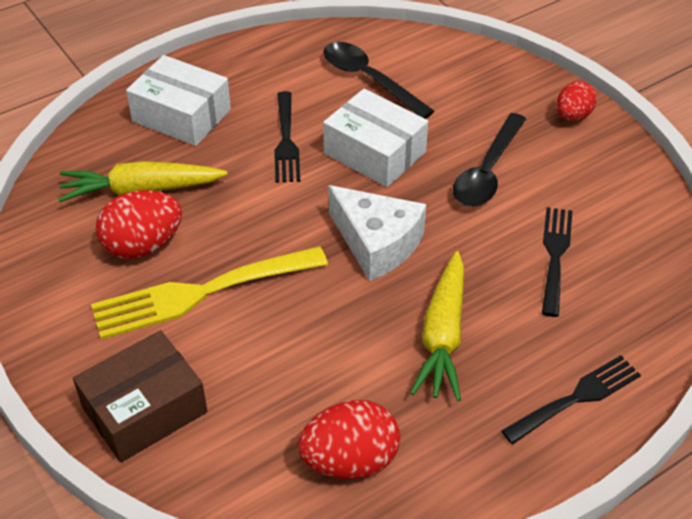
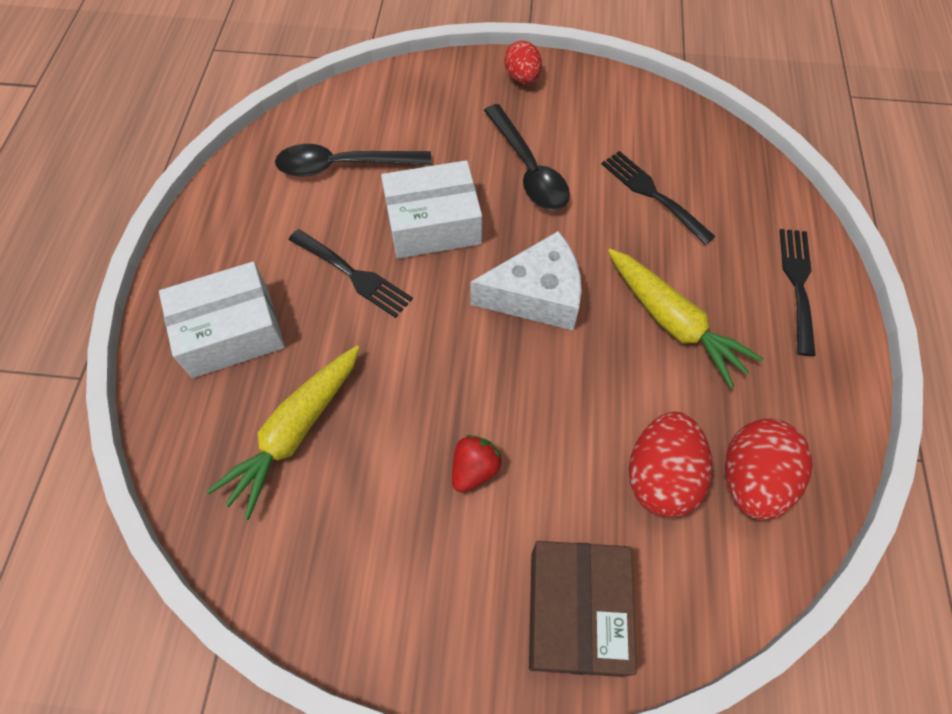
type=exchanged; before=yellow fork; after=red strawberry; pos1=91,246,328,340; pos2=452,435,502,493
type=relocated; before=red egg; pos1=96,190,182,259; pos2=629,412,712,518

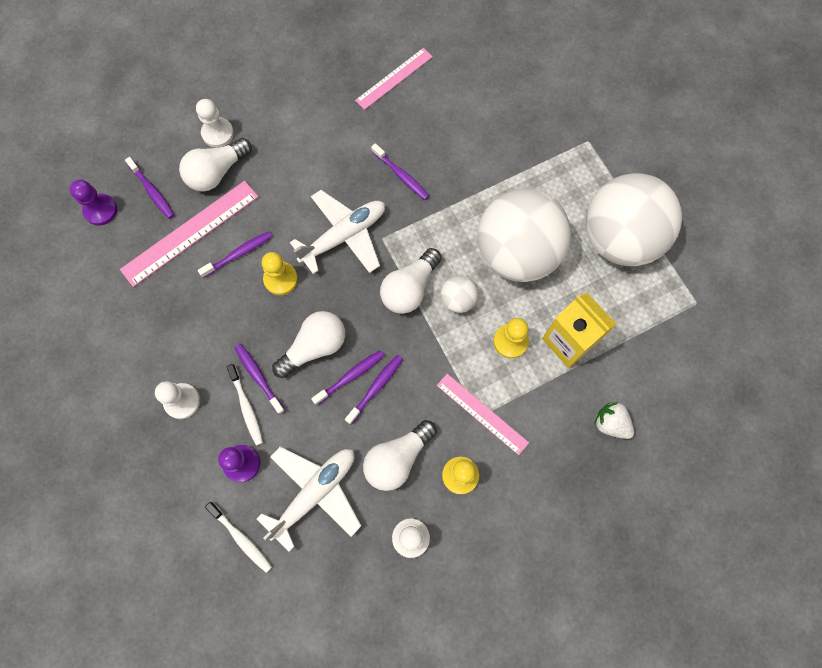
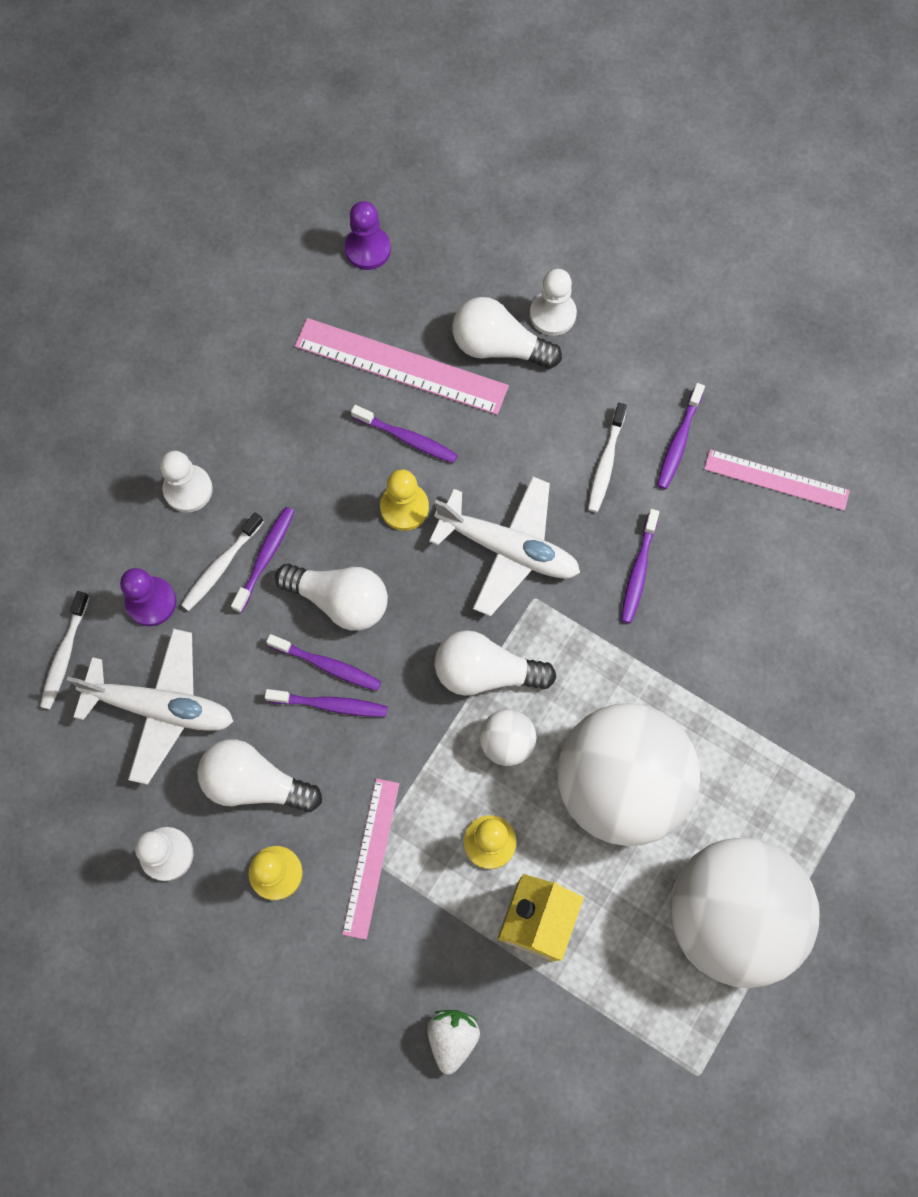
type=relocated; before=purple toothbrush; pos1=125,157,174,219; pos2=657,383,705,489
type=appeared; after=white toothbrush; pos2=588,403,627,513

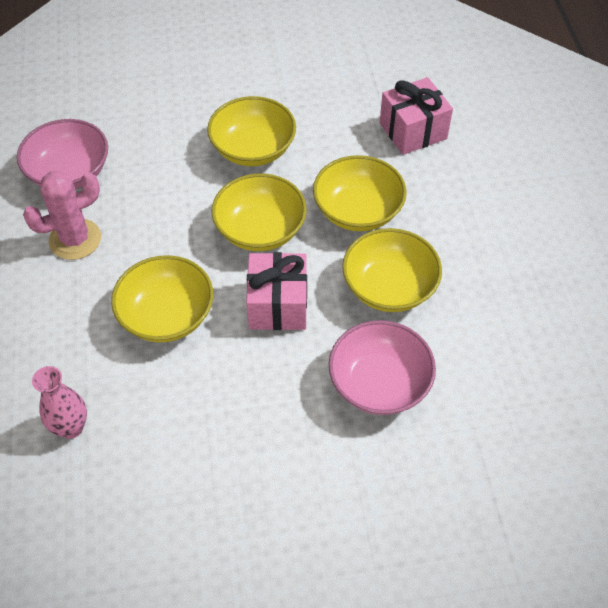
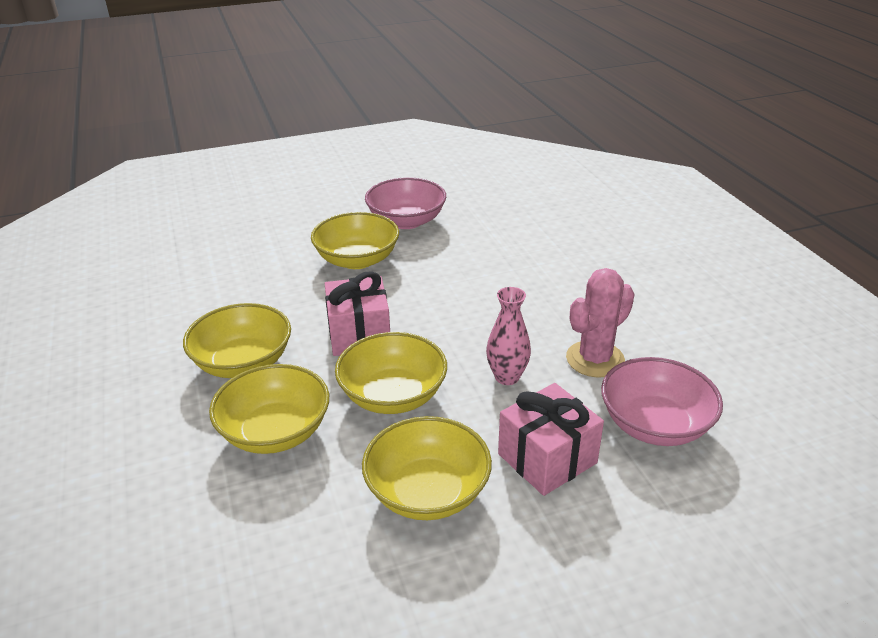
type=relocated; before=pink vase; pos1=32,366,87,439; pos2=486,287,531,385
type=relocated; before=yellow bowl; pos1=111,255,213,342; pos2=311,212,399,269
type=relocated; before=pink bowl; pos1=329,320,436,415; pos2=365,177,446,229
type=relocated; before=pink gift; pos1=380,77,453,155; pos2=498,383,604,496

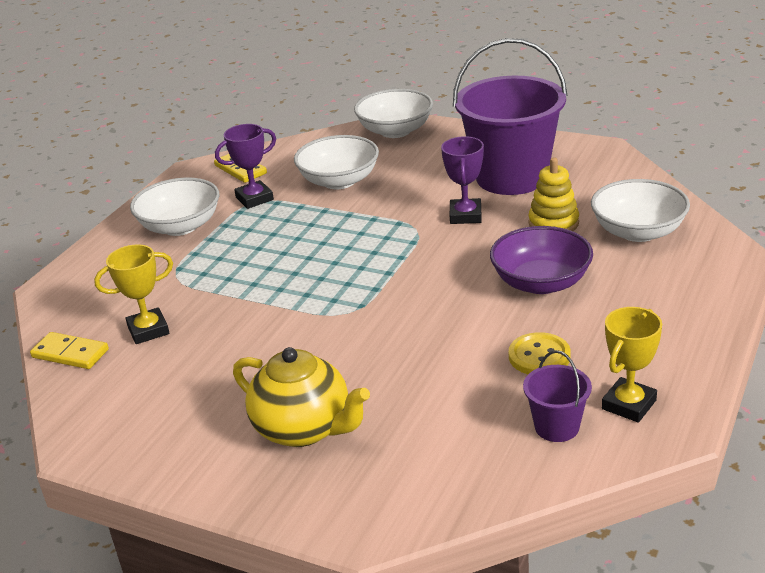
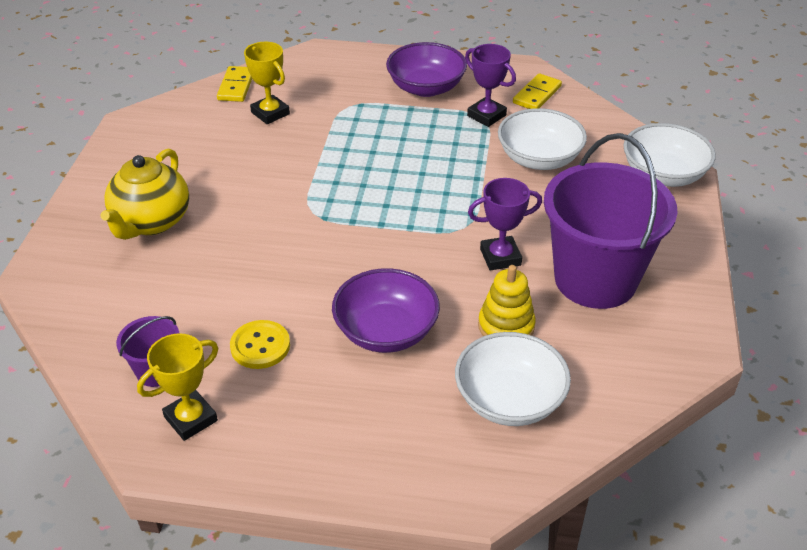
type=colour; before=white bowl; after=purple bowl; pos1=130,177,219,236; pos2=386,42,467,97
type=spun; before=yellow trophy; pos1=602,307,662,423; pos2=137,333,218,441; turn=-60

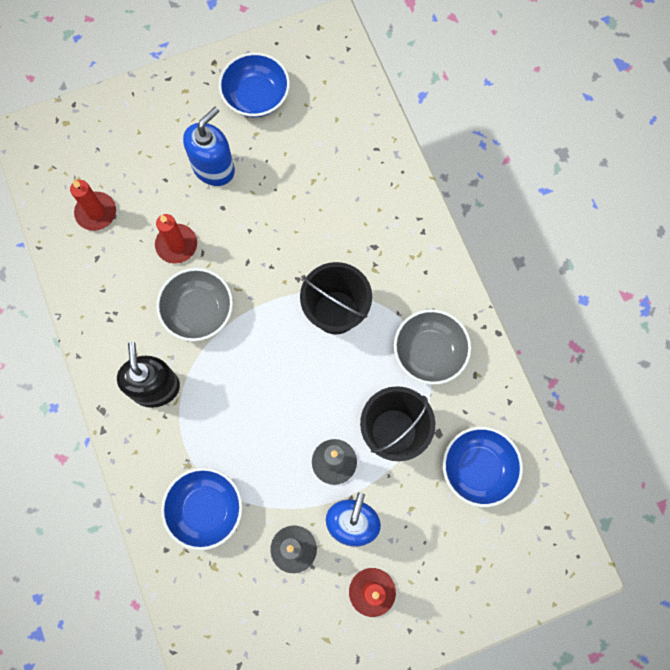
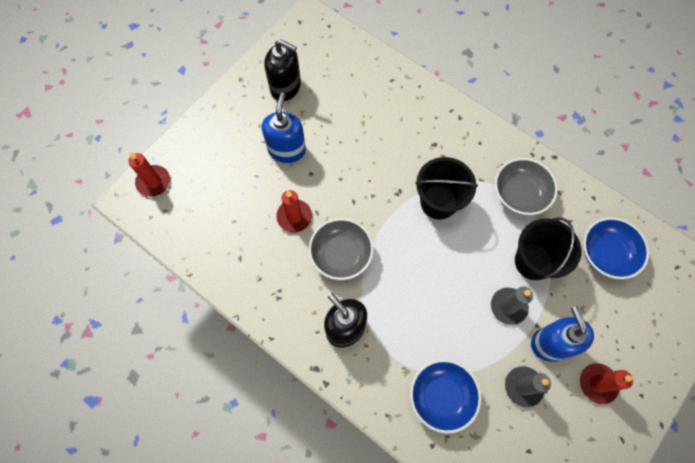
type=relocated; before=red candle; pos1=70,180,116,231; pos2=128,152,170,197
type=exchanged; before=blue bowl; after=black soap dispenser; pos1=219,52,290,117; pos2=264,39,301,101

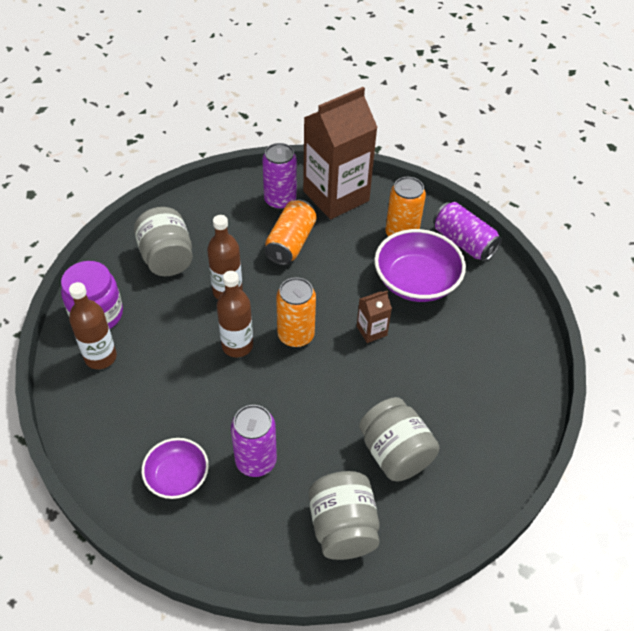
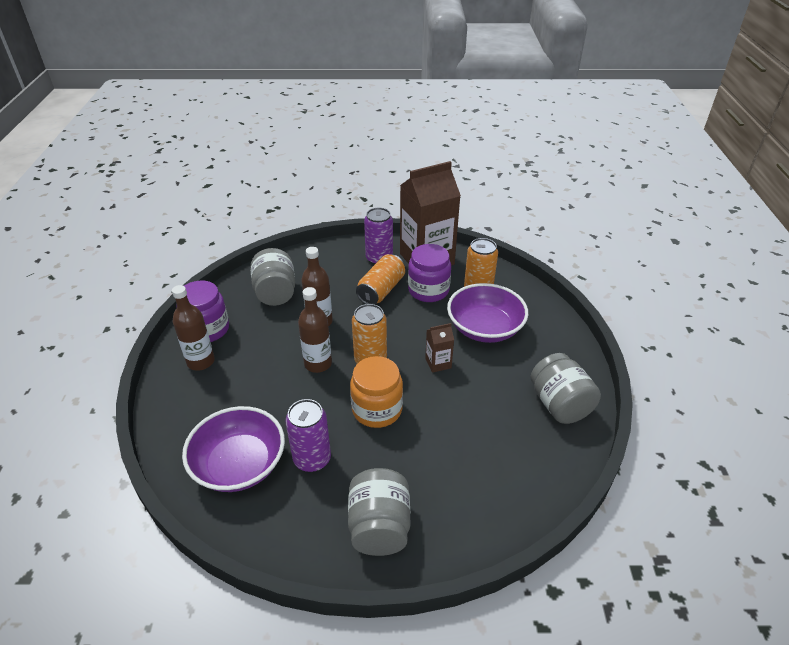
type=size; before=purple bowl; pos1=141,438,209,499; pos2=182,406,285,492; scale=1.64
type=relocated; before=grey jar; pos1=359,397,439,482; pos2=530,353,601,424
type=missing; before=purple can; pos1=433,202,502,261
type=appeared; after=orange jar; pos2=350,356,403,428
type=appeared; after=purple jar; pos2=408,244,451,302

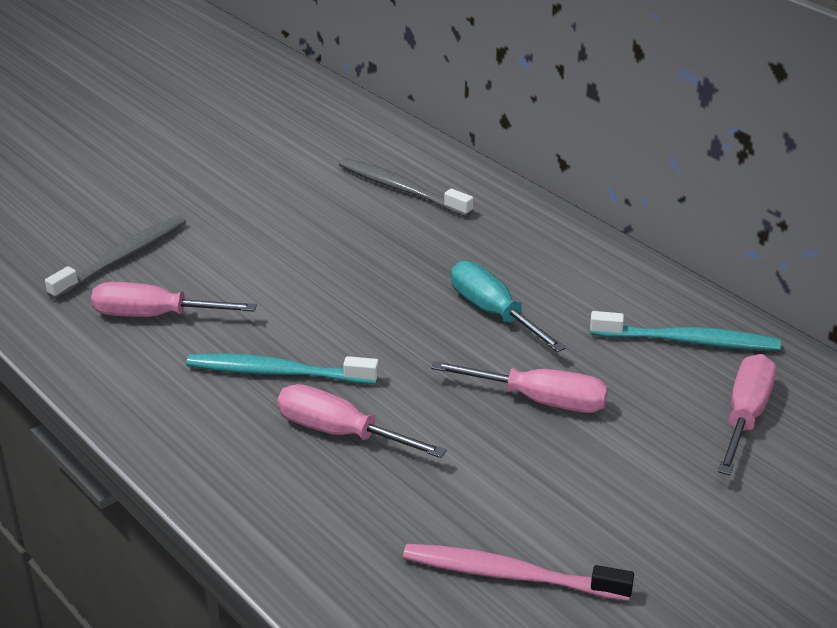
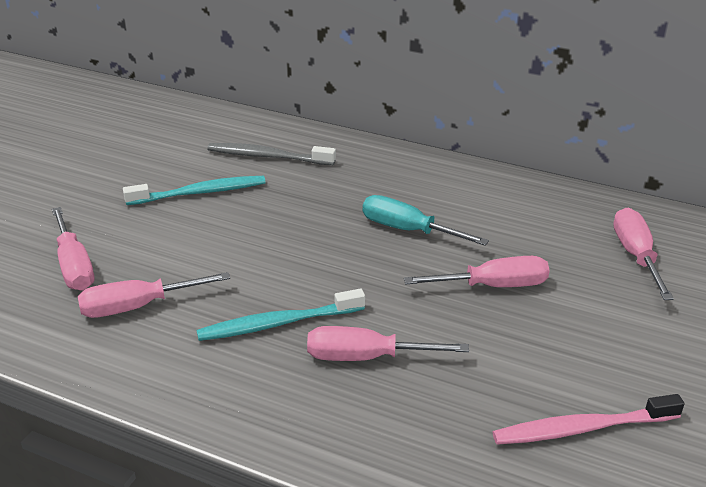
type=exchanged; before=grey toothbrush; after=pink screwdriver; pos1=45,215,186,300; pos2=52,207,94,290
type=relocated; before=turquoise toothbrush; pos1=590,311,781,350; pos2=123,176,266,205

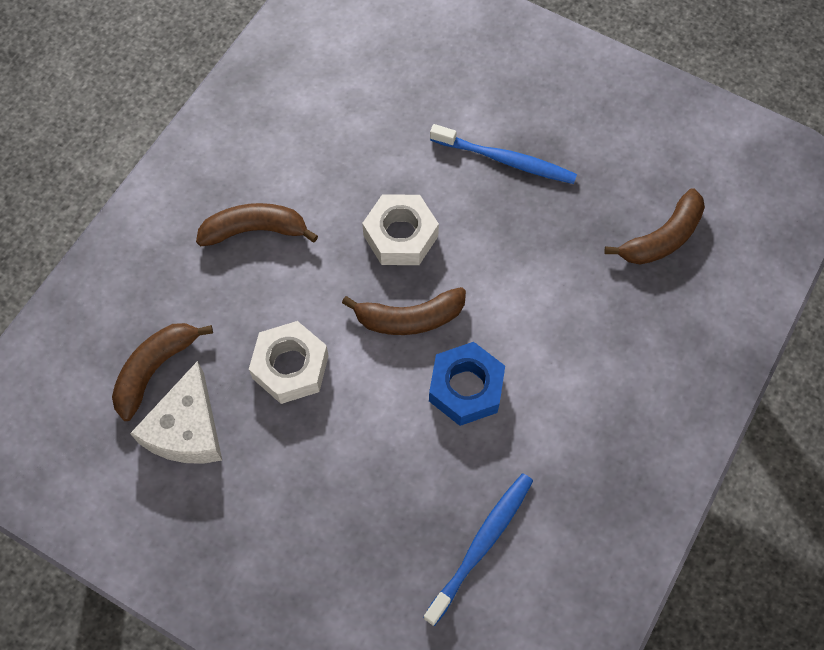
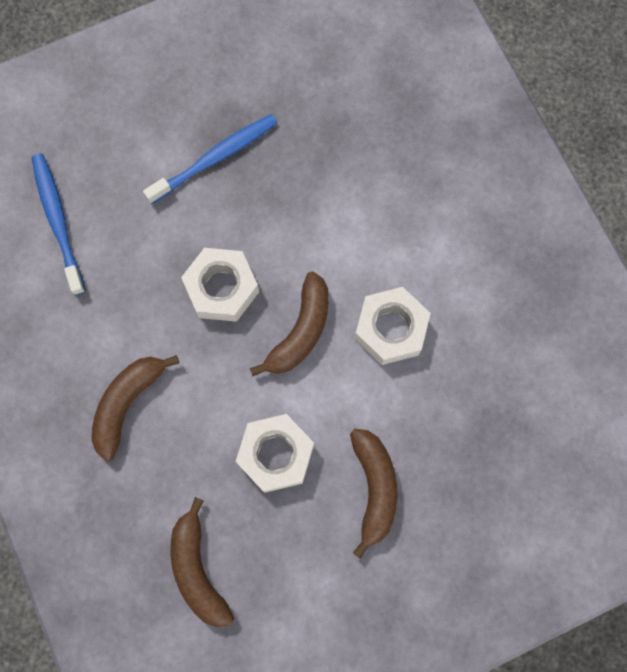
type=missing; before=white cheese; pos1=130,361,222,463
type=relocated; before=blue toothbrush; pos1=423,473,533,626; pos2=32,154,86,295
type=colour; before=blue nut; after=white nut; pos1=429,342,505,426; pos2=355,287,431,365
type=relocated; before=brown banana; pos1=604,188,705,265; pos2=350,429,398,559

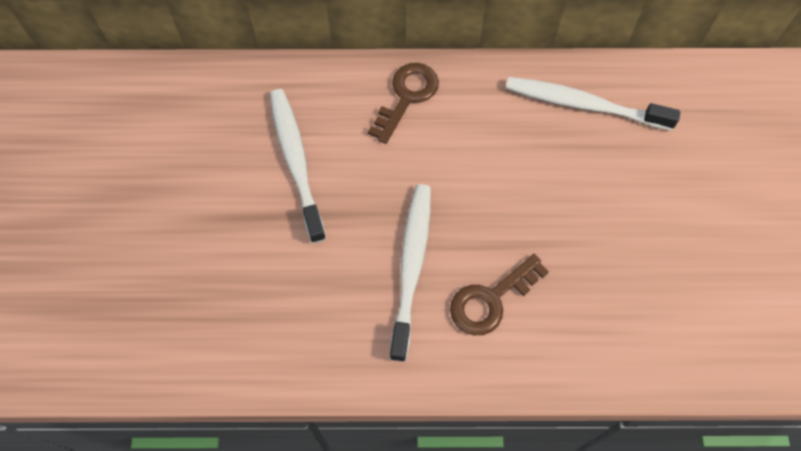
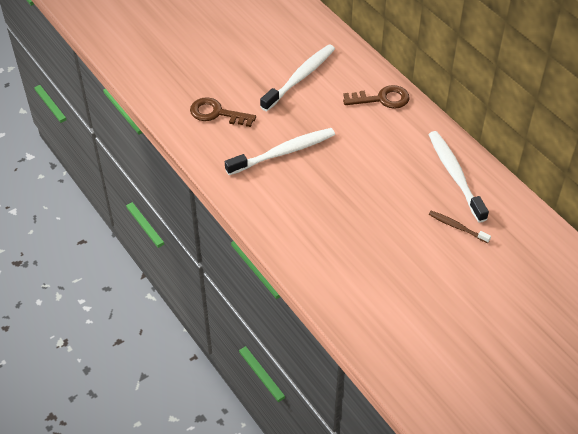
type=relocated; before=brown key; pos1=450,254,549,335; pos2=190,97,256,127
type=appeared; after=brown toothbrush; pos2=429,211,491,243

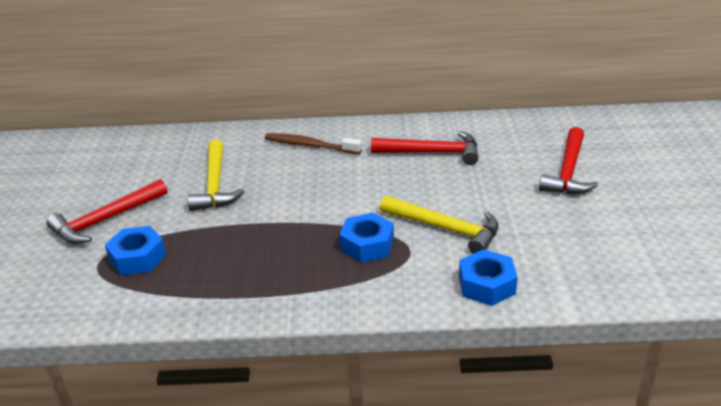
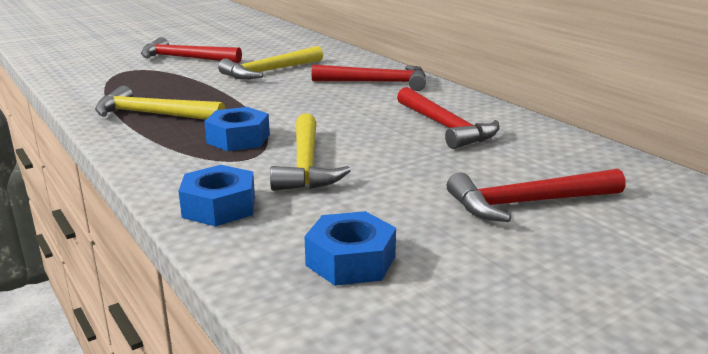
type=relocated; before=blue nut; pos1=105,226,166,275; pos2=304,211,396,286
type=exchanged; before=brown toothbrush; after=red hammer; pos1=265,133,362,154; pos2=312,65,426,91
type=appeared; after=yellow hammer; pos2=95,86,226,120

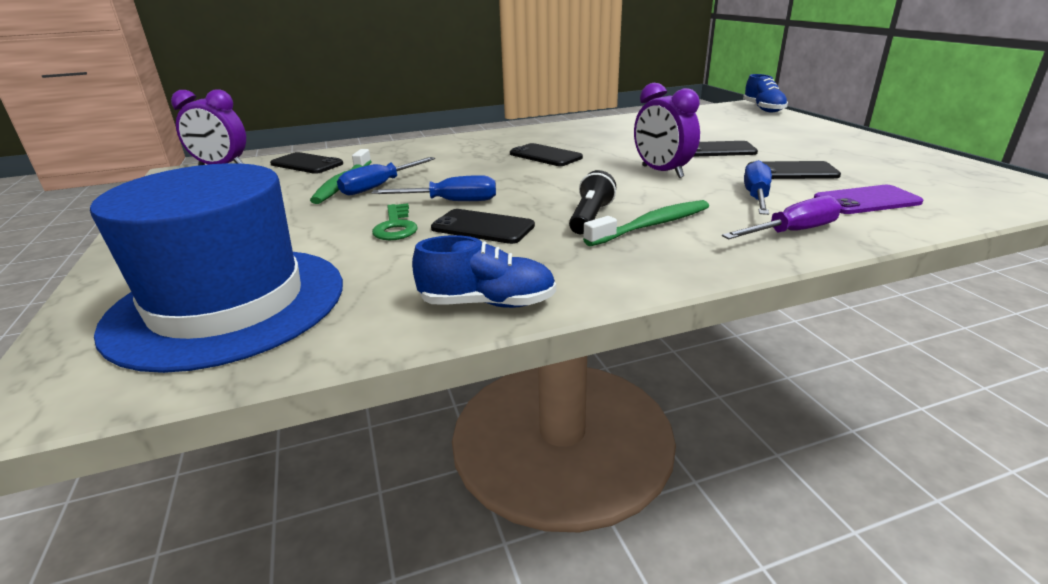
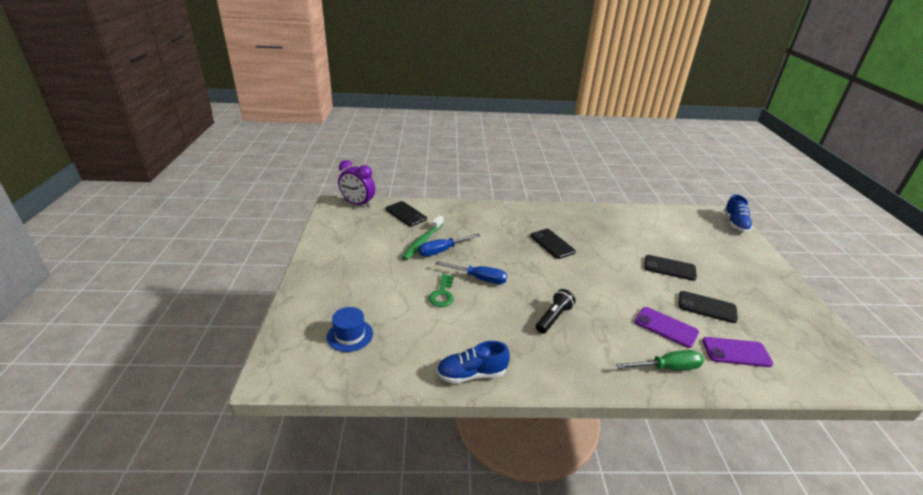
type=size; before=blue hat; pos1=90,163,343,373; pos2=327,307,373,352; scale=0.41
type=spun; before=blue shoe; pos1=412,235,556,308; pos2=437,341,510,384; turn=150
type=missing; before=black phone; pos1=431,209,535,244
type=missing; before=green toothbrush; pos1=583,200,709,246
type=missing; before=purple clock; pos1=634,83,700,178
type=colour; before=purple screwdriver; after=green screwdriver; pos1=722,195,841,239; pos2=616,350,704,370
type=exchanged; before=blue screwdriver; after=purple phone; pos1=744,160,772,215; pos2=635,307,699,348

